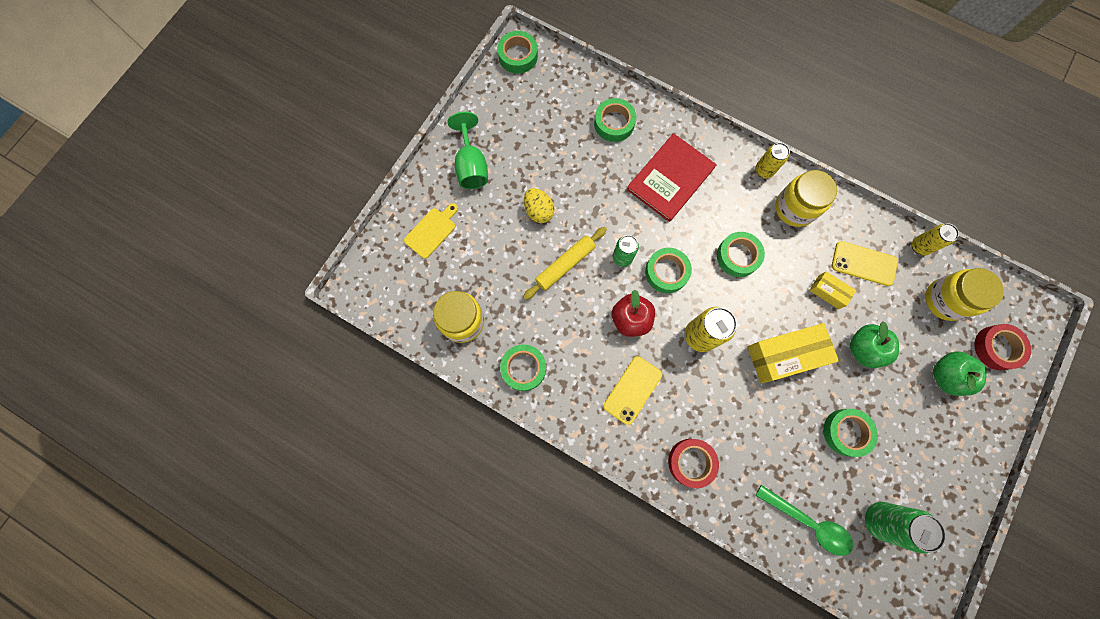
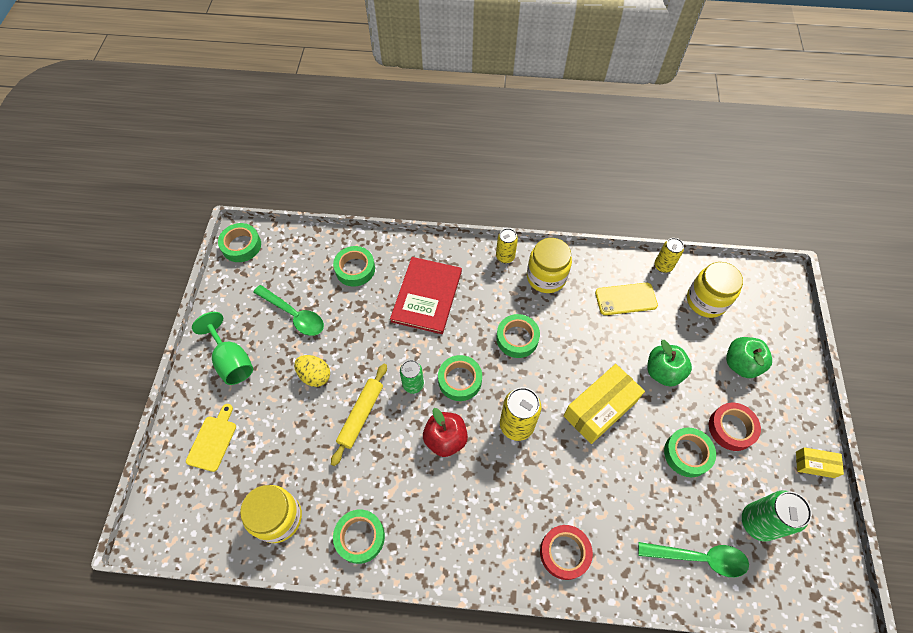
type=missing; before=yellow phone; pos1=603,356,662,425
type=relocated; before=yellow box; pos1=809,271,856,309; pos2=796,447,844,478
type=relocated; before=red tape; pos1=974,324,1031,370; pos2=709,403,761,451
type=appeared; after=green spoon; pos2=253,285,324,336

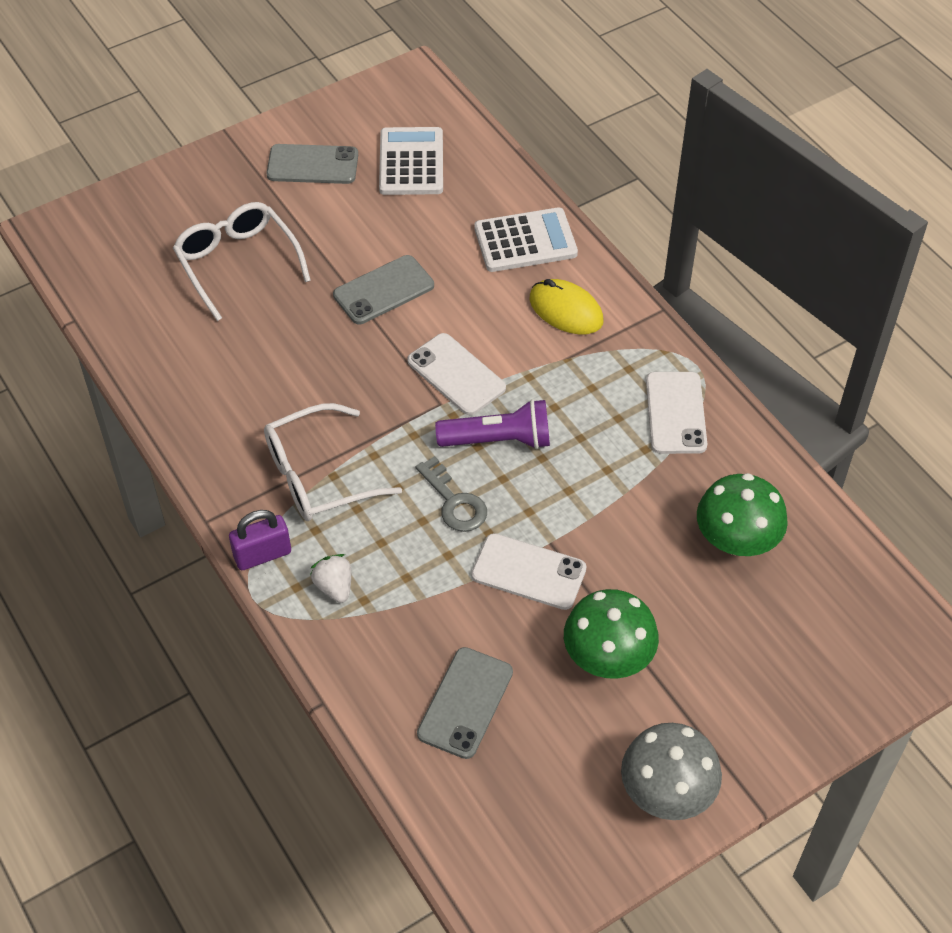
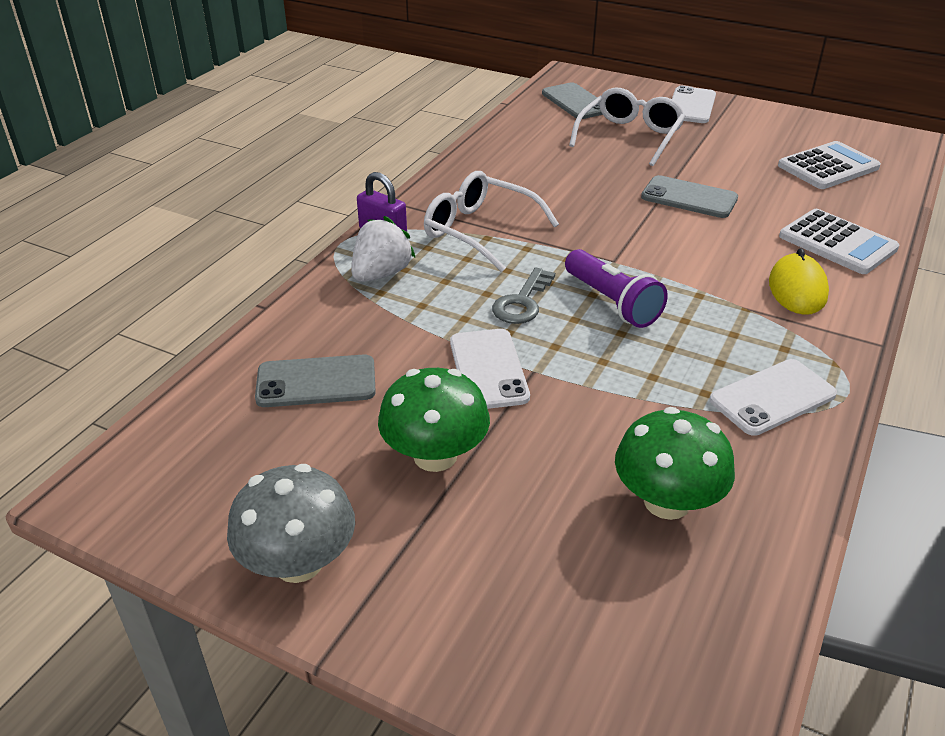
type=relocated; before=grey phone; pos1=266,144,358,184; pos2=542,82,603,119
type=size; before=white strawberry; pos1=310,554,351,603; pos2=351,216,416,282; scale=1.51
type=relocated; before=white phone; pos1=407,333,506,415; pos2=672,86,716,123

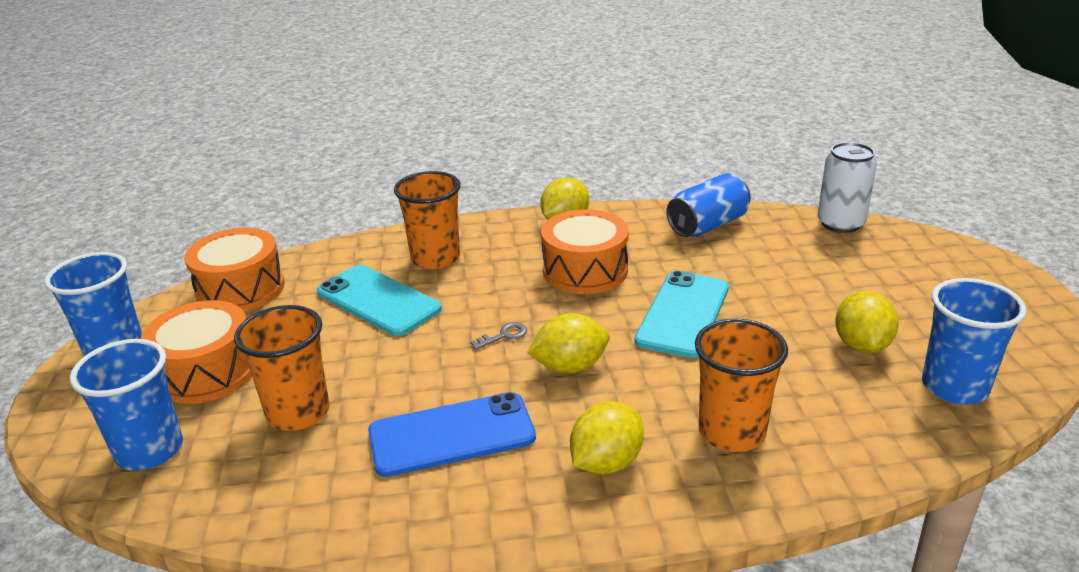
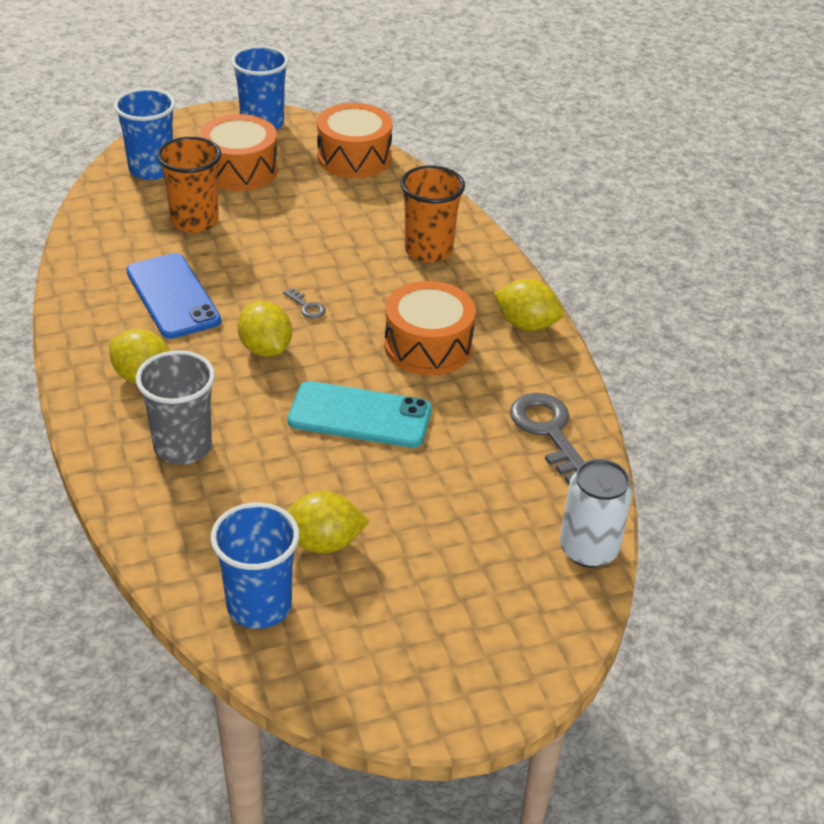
type=missing; before=turquoise phone; pos1=317,265,442,336
type=exchanged; before=blue can; after=grey key; pos1=666,173,751,237; pos2=510,393,584,485
type=colour; before=orange cup; after=grey cup; pos1=695,319,788,452; pos2=136,350,215,465

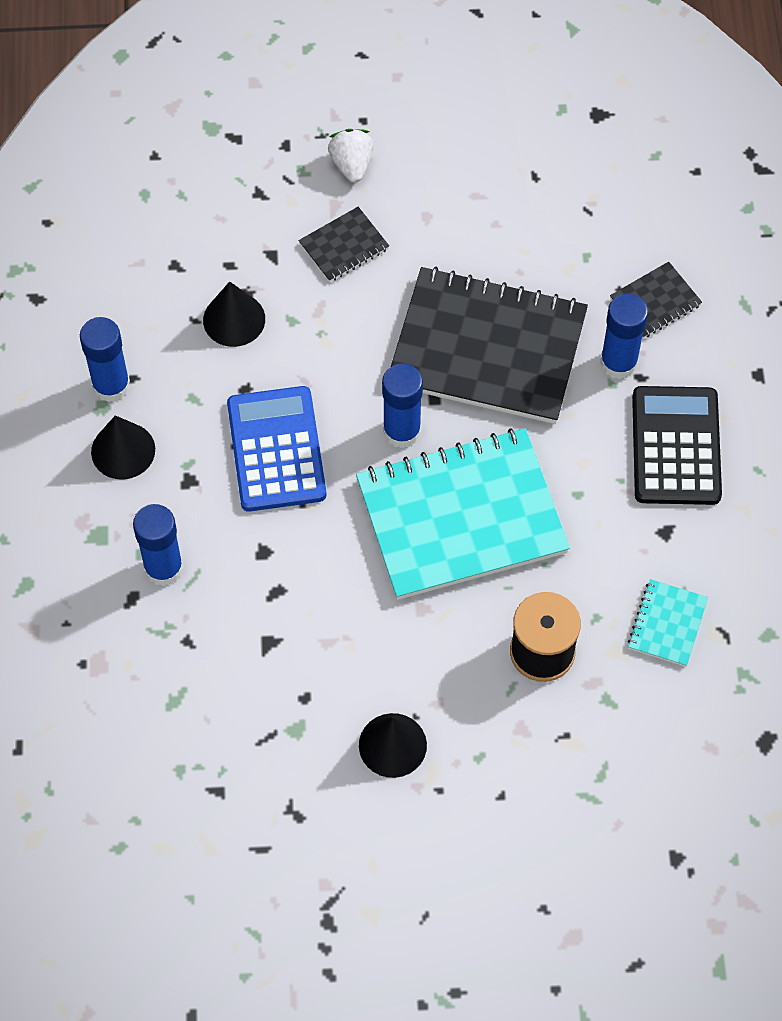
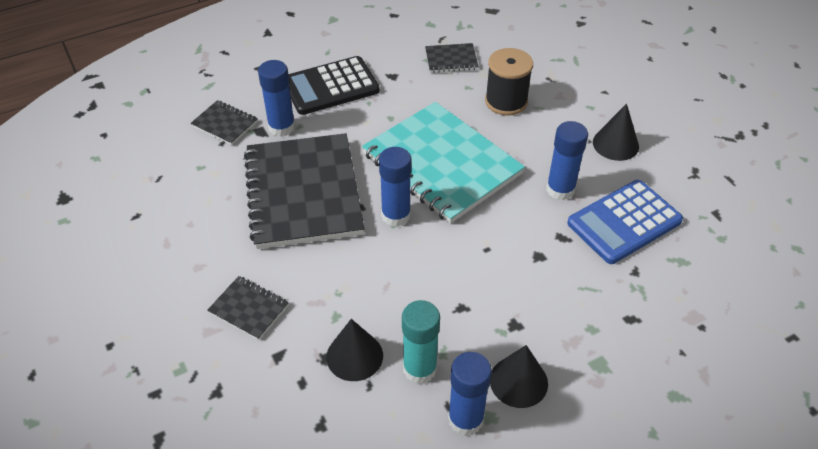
type=relocated; before=blue glue stick; pos1=133,504,184,586; pos2=546,121,588,201
type=relocated; before=blue calculator; pos1=227,386,326,512; pos2=567,180,683,264
type=missing; before=white strawberry; pos1=328,129,374,183
type=colour; before=turquoise notebook; after=black notebook; pos1=628,579,708,667; pos2=425,43,479,73
type=appeared; after=turquoise glue stick; pos2=402,300,440,384

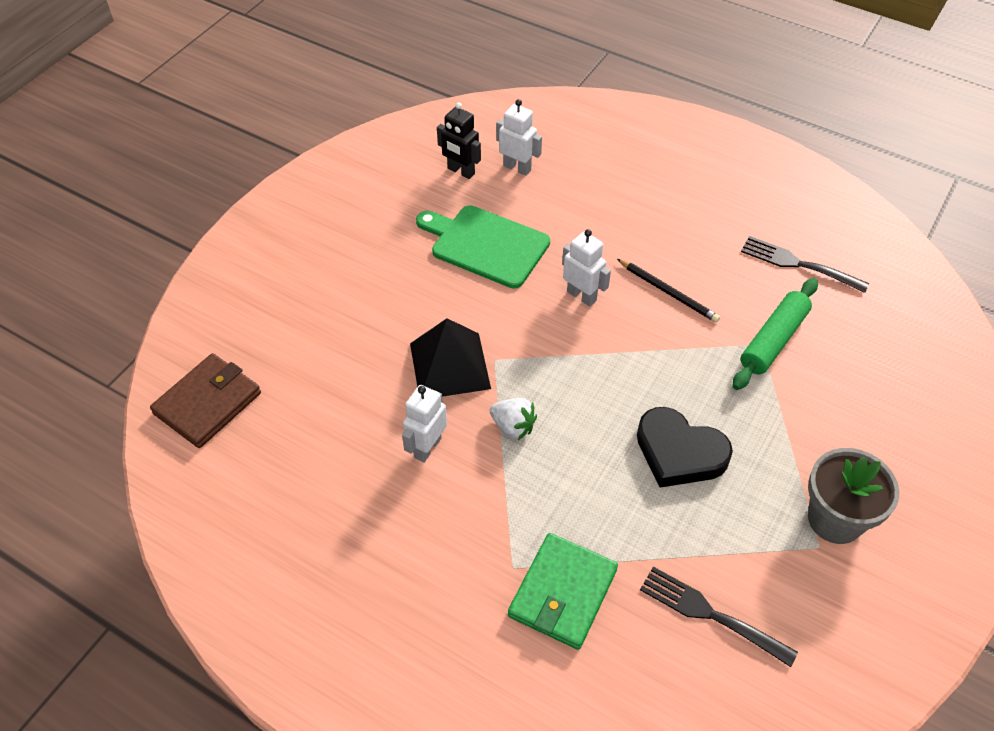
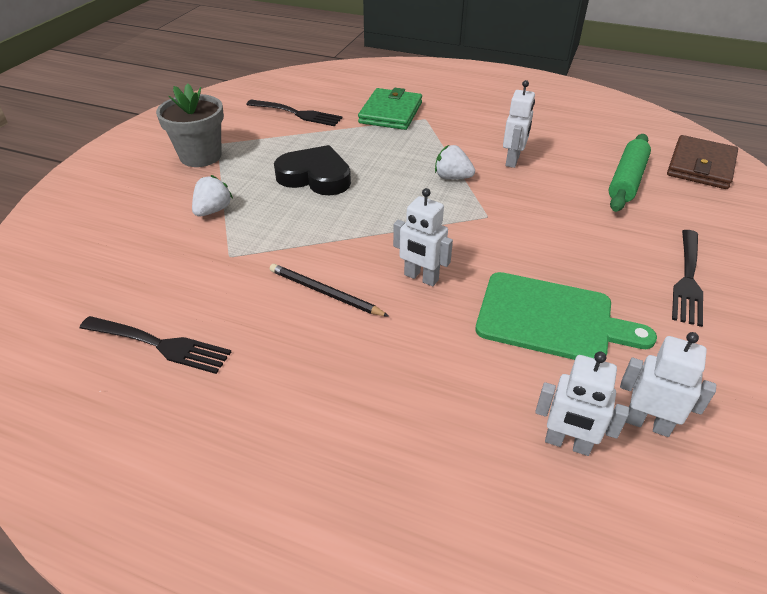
type=missing; before=black pyramid; pos1=410,318,491,397
type=colour; before=black robot; after=white robot; pos1=437,102,481,179; pos2=620,332,716,437
type=relocated; before=green rolling pin; pos1=733,278,818,390; pos2=608,134,651,212
type=appeared; after=white strawberry; pos2=192,175,233,216
type=appeared; after=black fork; pos2=672,230,703,327

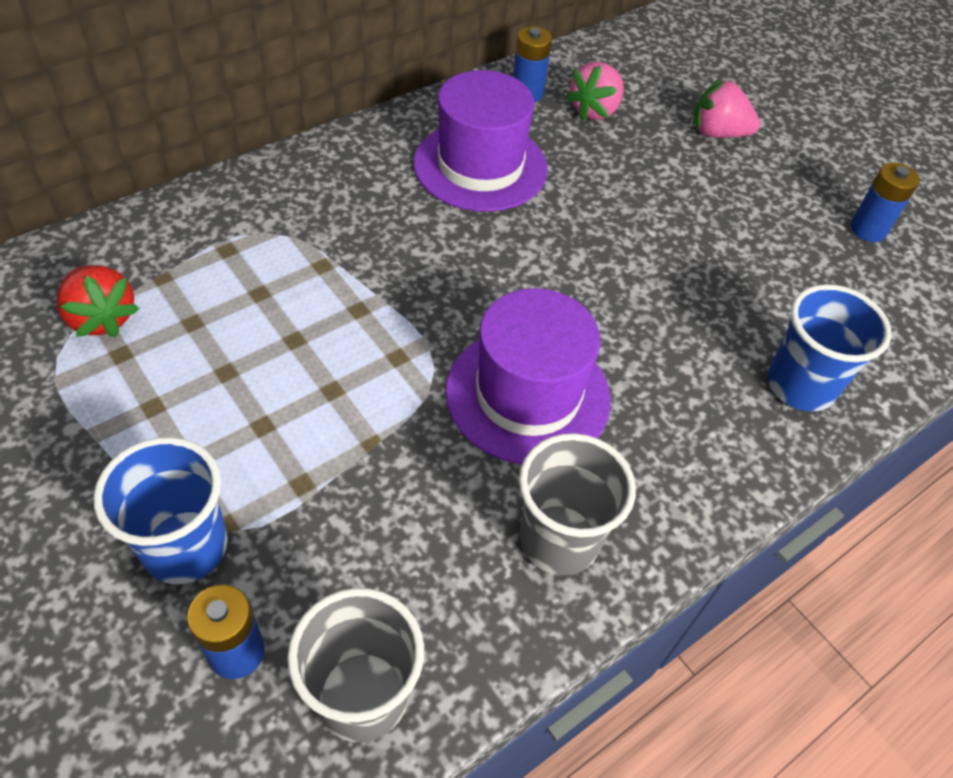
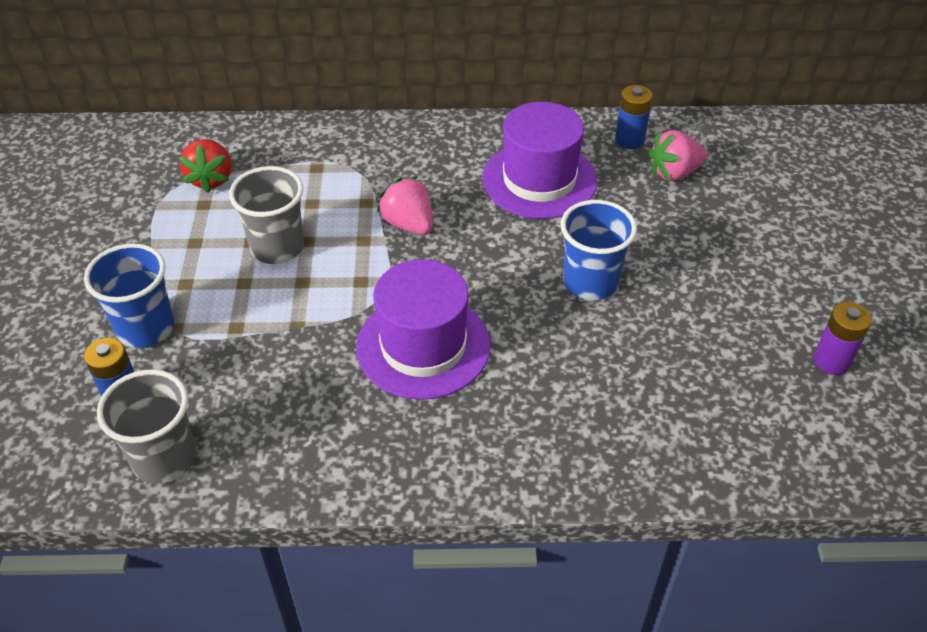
type=relocated; before=grey cup; pos1=519,433,636,575; pos2=229,166,304,264
type=relocated; before=pink strawberry; pos1=693,78,760,138; pos2=377,176,433,235
type=relocated; before=blue cup; pos1=768,284,892,412; pos2=560,200,637,300
type=colour; before=blue battery; after=purple battery; pos1=850,162,920,242; pos2=814,302,872,375

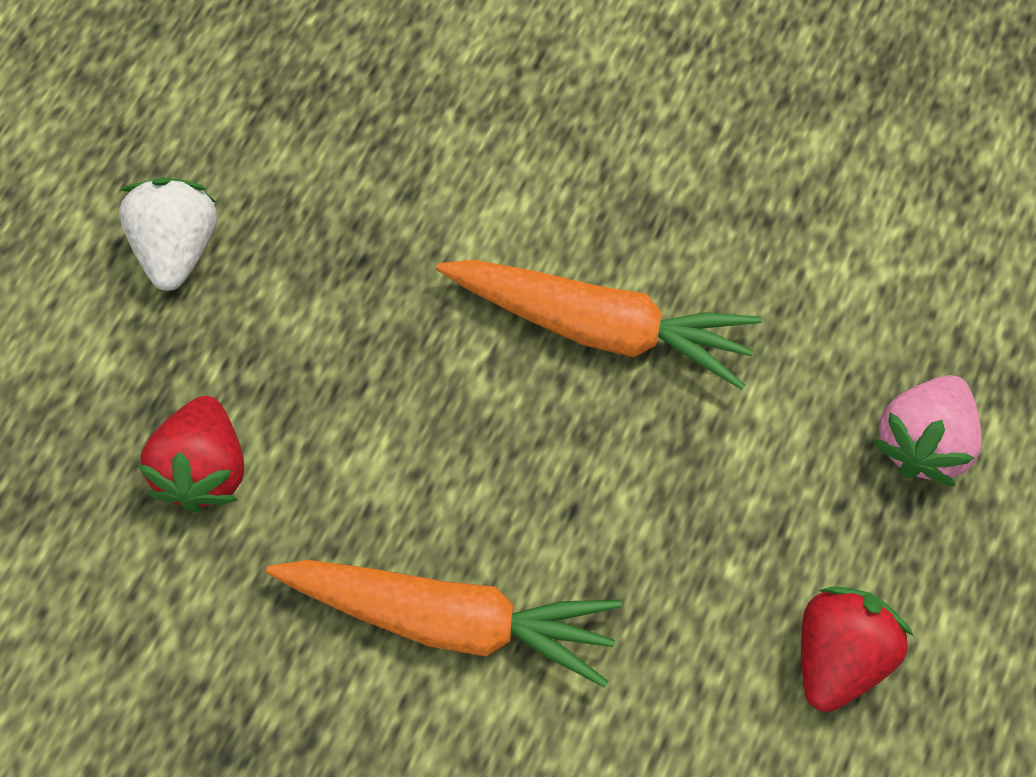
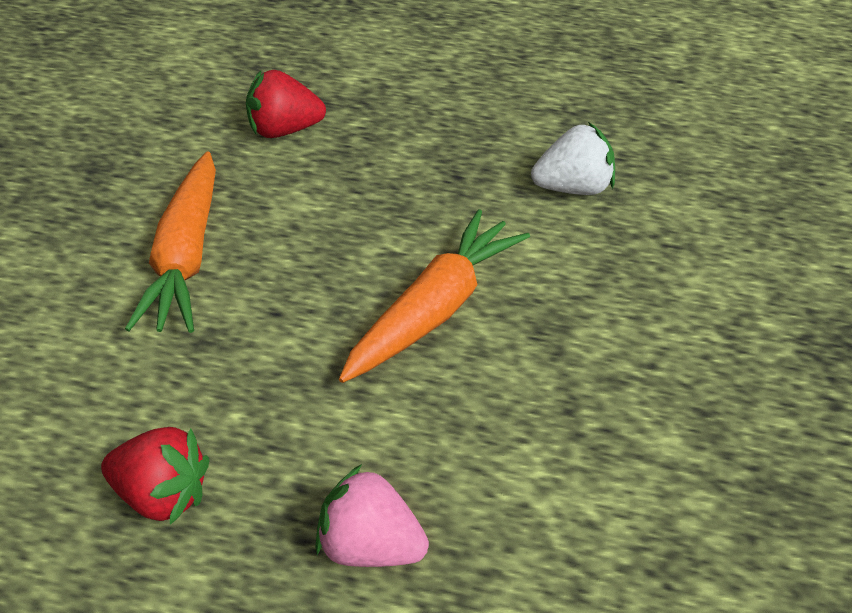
type=relocated; before=white strawberry; pos1=119,178,217,291; pos2=531,122,615,195
type=spun; before=orange carrot; pos1=436,260,762,390; pos2=339,209,530,383; turn=-150

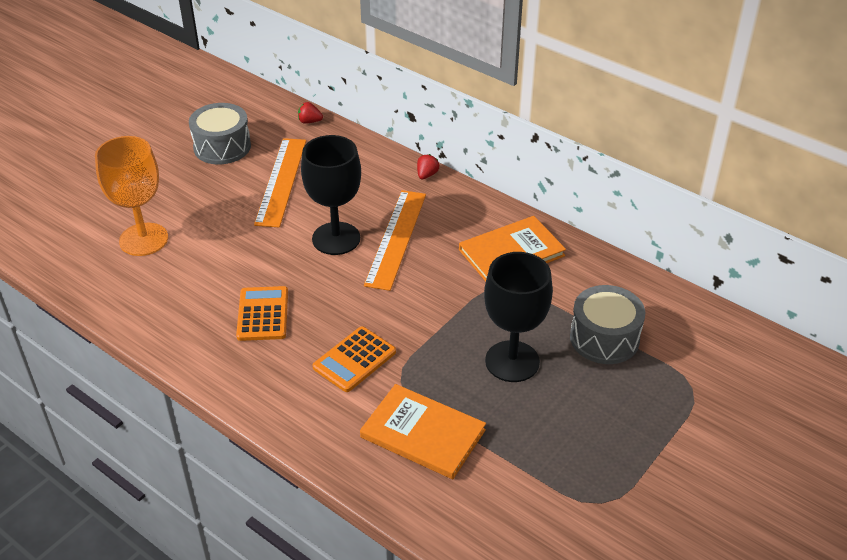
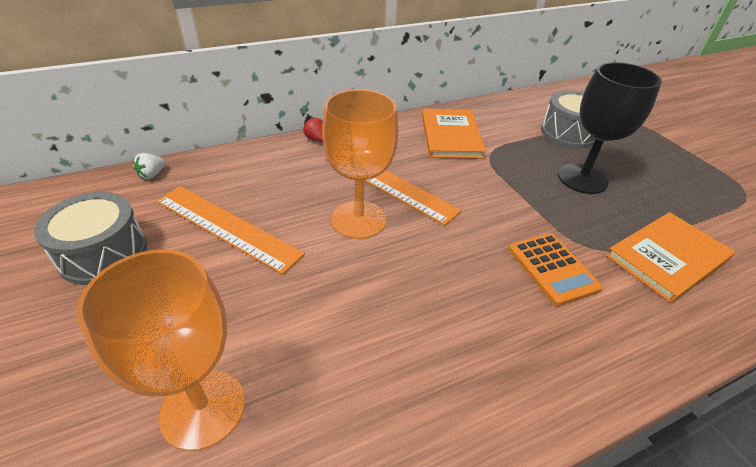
type=missing; before=orange calculator; pos1=236,286,288,341
type=colour; before=red strawberry; after=white strawberry; pos1=298,102,323,124; pos2=133,153,166,179
type=colour; before=black goblet; after=orange goblet; pos1=301,135,361,255; pos2=322,89,398,239

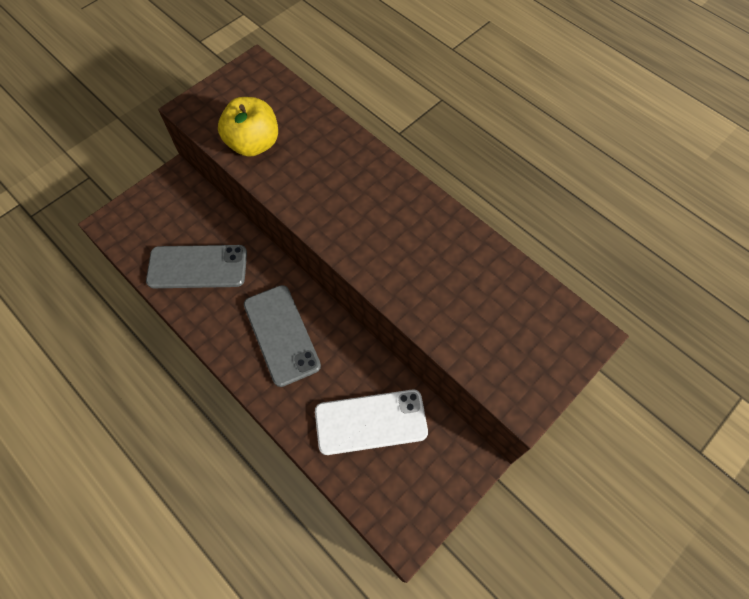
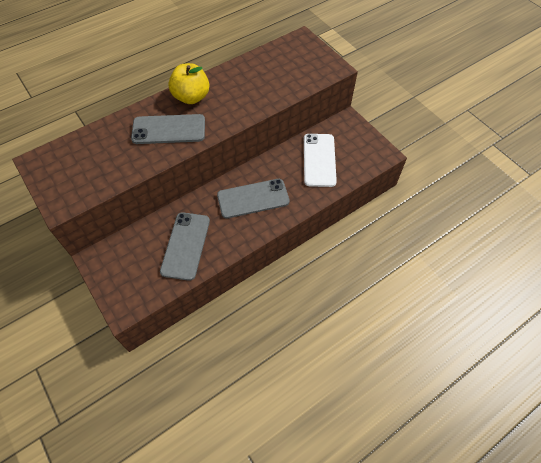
type=relocated; before=yellow apple; pos1=218,97,278,157; pos2=168,63,209,104
type=appeared; after=grey phone; pos2=131,114,205,144

